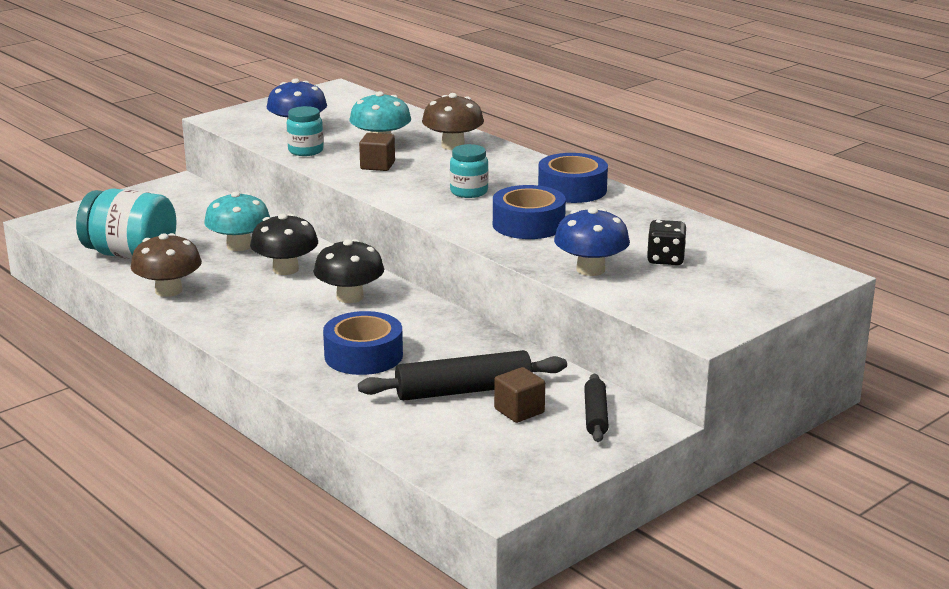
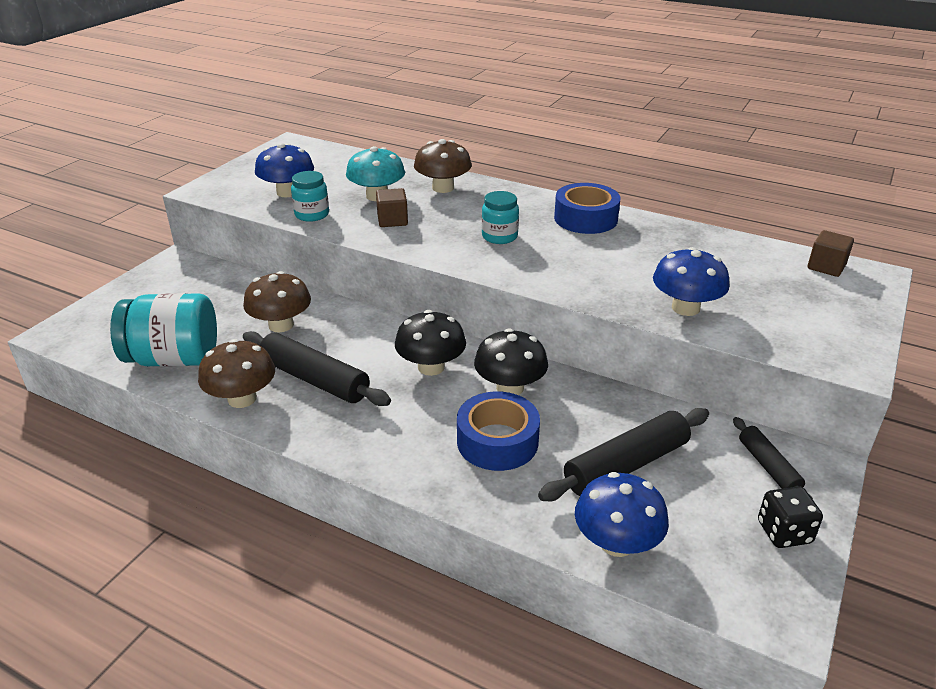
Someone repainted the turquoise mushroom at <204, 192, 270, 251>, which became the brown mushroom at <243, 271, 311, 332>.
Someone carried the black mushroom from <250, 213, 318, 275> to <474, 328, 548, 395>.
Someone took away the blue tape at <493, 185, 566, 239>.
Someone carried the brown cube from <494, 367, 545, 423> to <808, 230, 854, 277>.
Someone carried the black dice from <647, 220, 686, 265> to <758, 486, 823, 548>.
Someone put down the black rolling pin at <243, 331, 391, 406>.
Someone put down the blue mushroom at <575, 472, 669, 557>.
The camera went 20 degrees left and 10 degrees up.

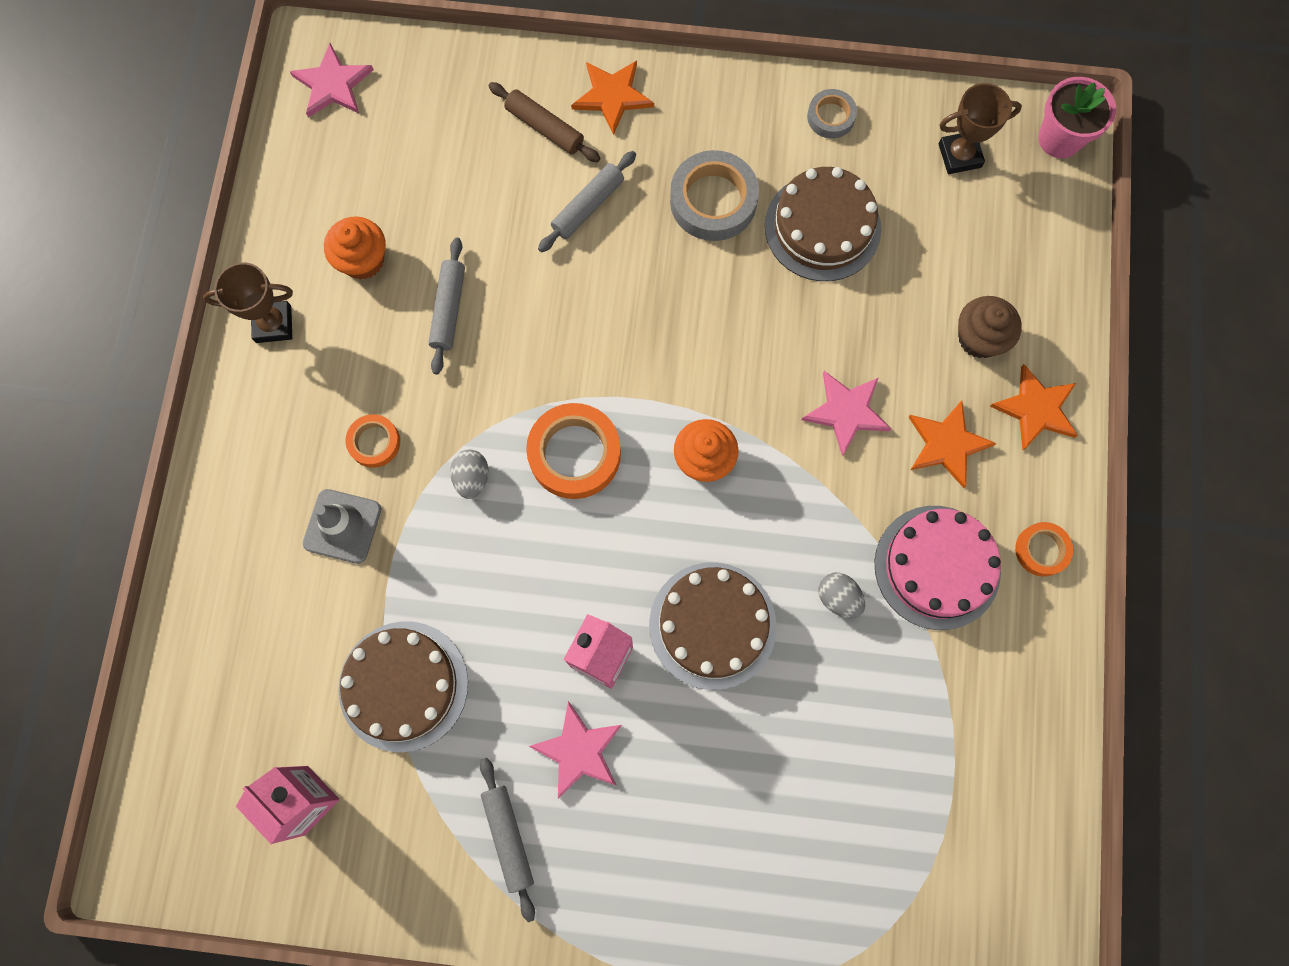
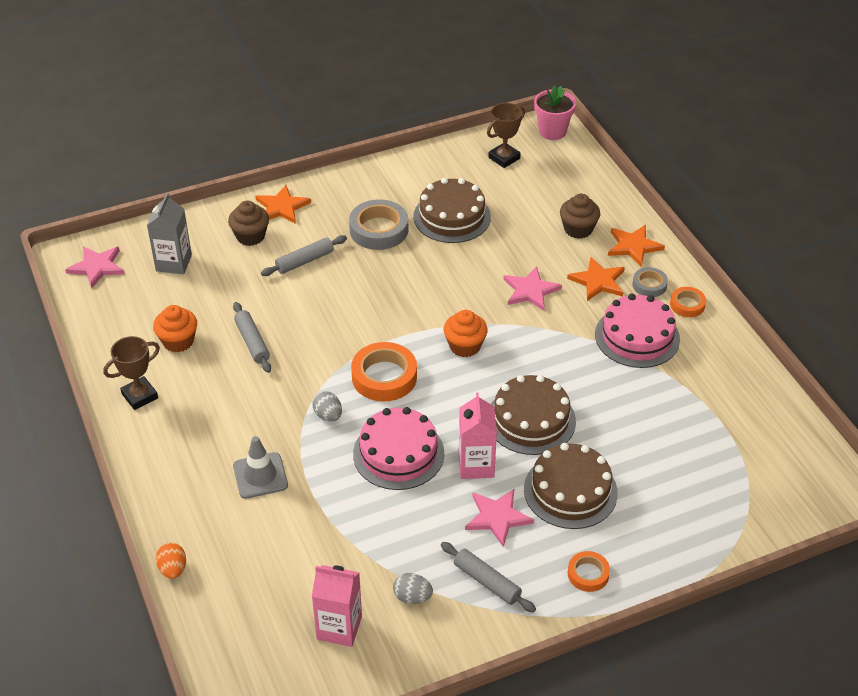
Someone carried the brown cake from <339, 621, 468, 752> to <524, 443, 618, 529>.
Someone carried the orange tape from <345, 414, 400, 468> to <568, 551, 610, 592>.
Someone swapped the brown rolling pin at <488, 82, 601, 162> for the brown cupcake at <228, 201, 269, 246>.
Someone rotated the grey rolling pin at <538, 151, 636, 252> by 45 degrees clockwise.
Someone carried the grey tape from <807, 89, 857, 139> to <632, 267, 668, 297>.
Someone carried the grey egg from <819, 573, 865, 618> to <393, 573, 433, 604>.
Someone put down the grey carton at <147, 193, 192, 274>.
Someone put down the orange egg at <156, 543, 186, 579>.
Someone put down the pink cake at <353, 407, 444, 490>.
The camera went 30 degrees left and 30 degrees down.

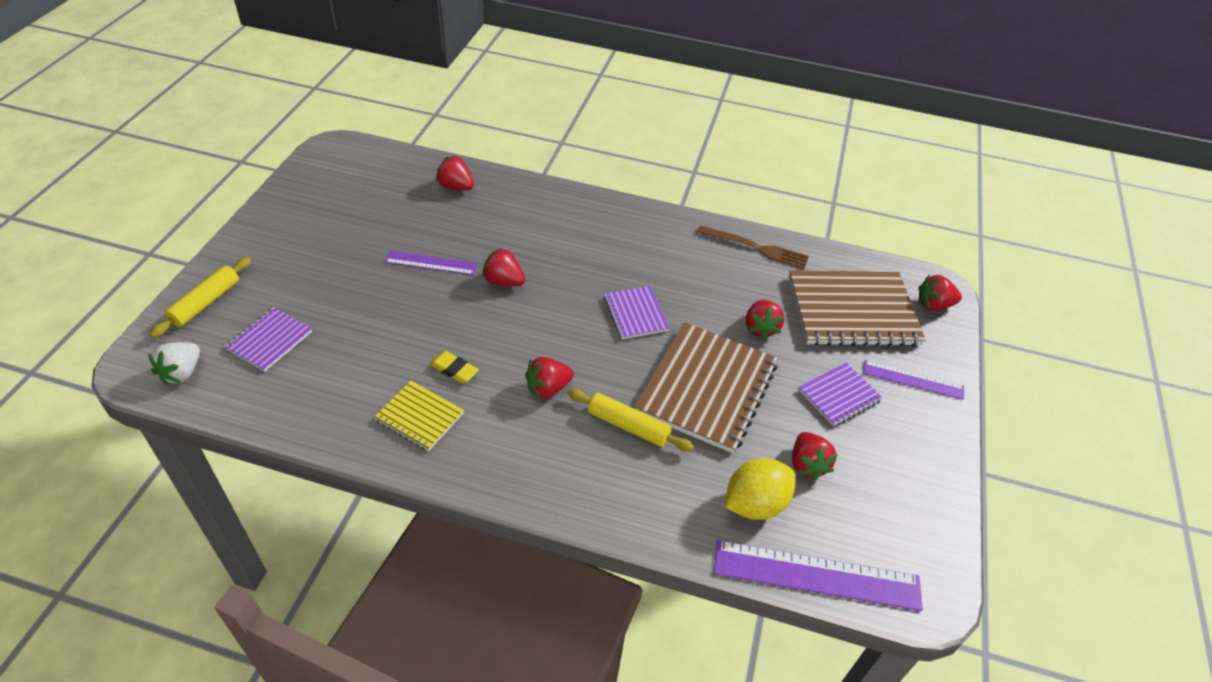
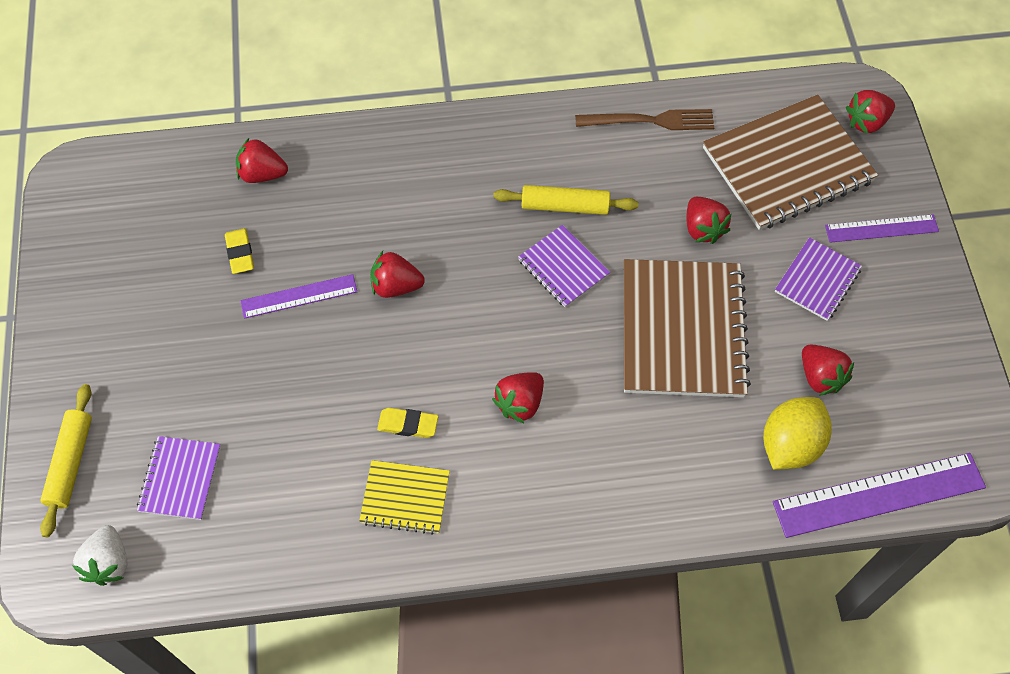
Someone carried the yellow rolling pin from <568, 389, 694, 452> to <493, 185, 638, 215>.
Someone put down the yellow eraser at <225, 228, 254, 274>.
The camera went 20 degrees left and 15 degrees up.

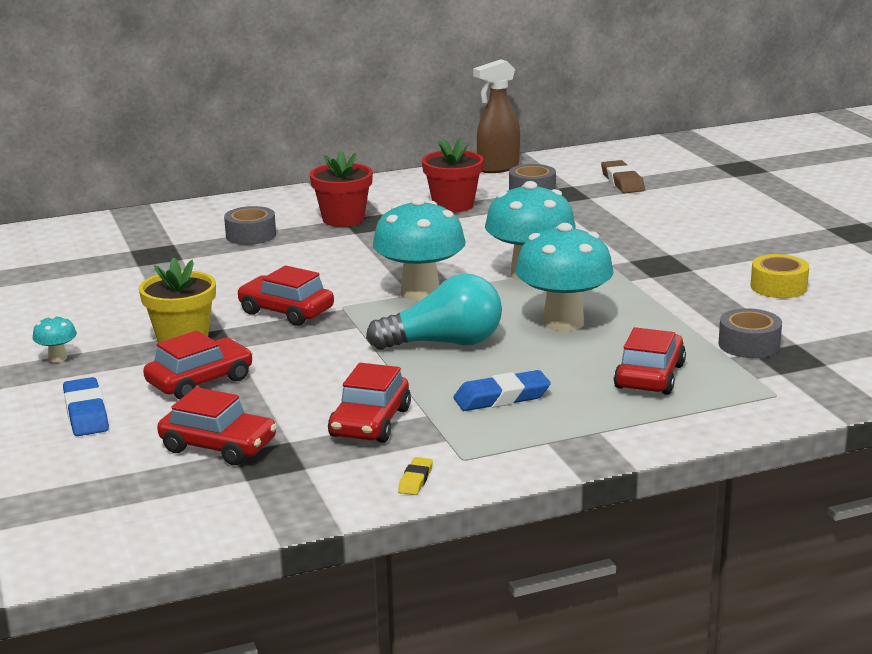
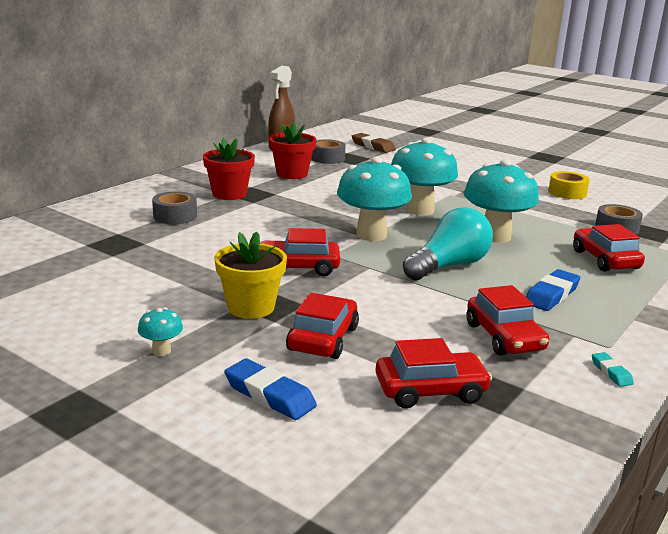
Someone repainted the yellow eraser at <398, 457, 433, 495>, which became the turquoise eraser at <592, 352, 634, 387>.
The camera went 35 degrees left and 0 degrees up.

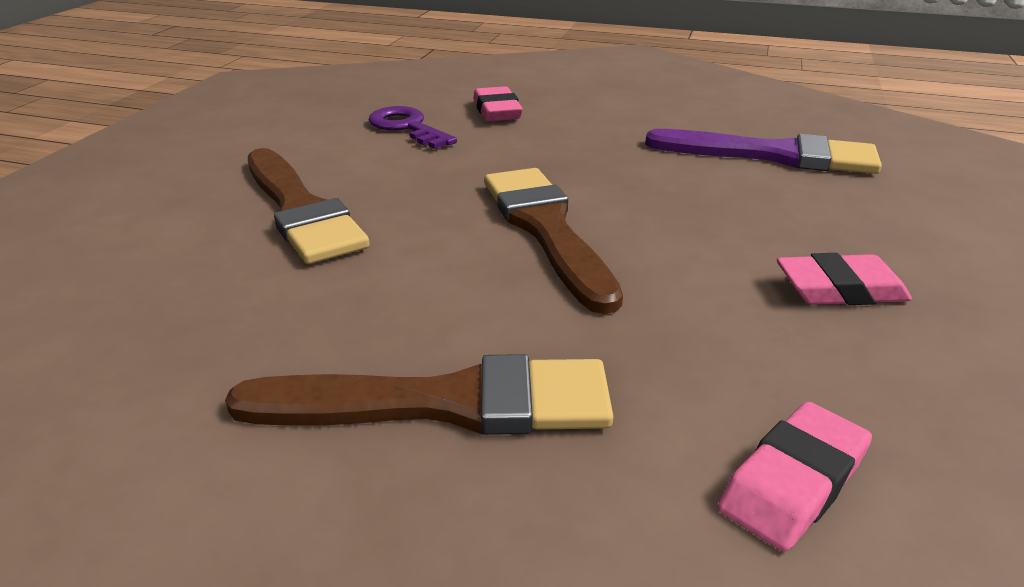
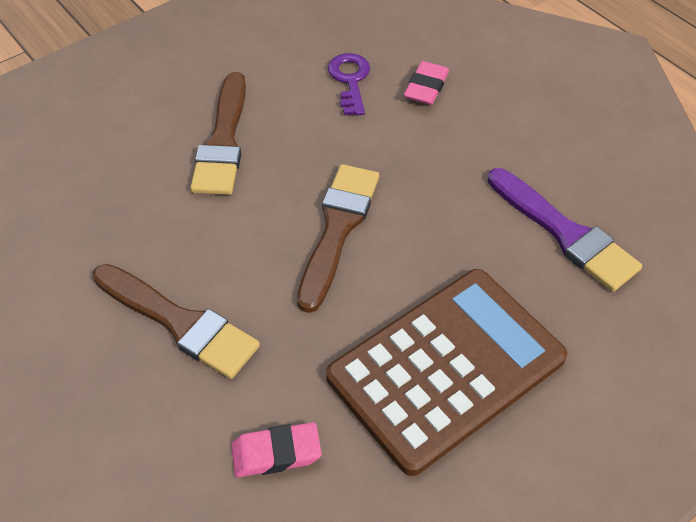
Someone swapped the pink eraser at <777, 253, 912, 305> for the brown calculator at <326, 269, 567, 476>.
The camera went 35 degrees right and 20 degrees up.

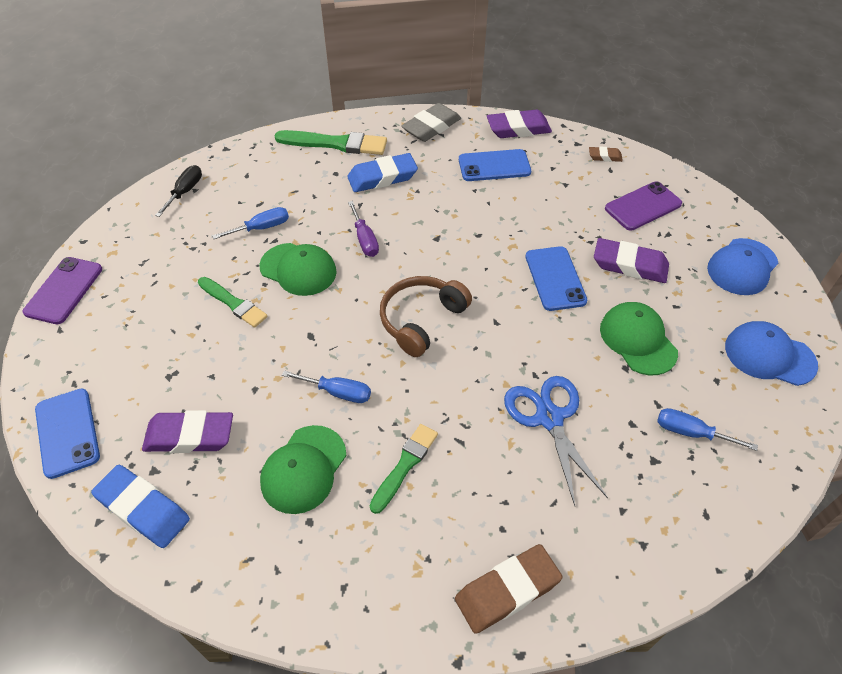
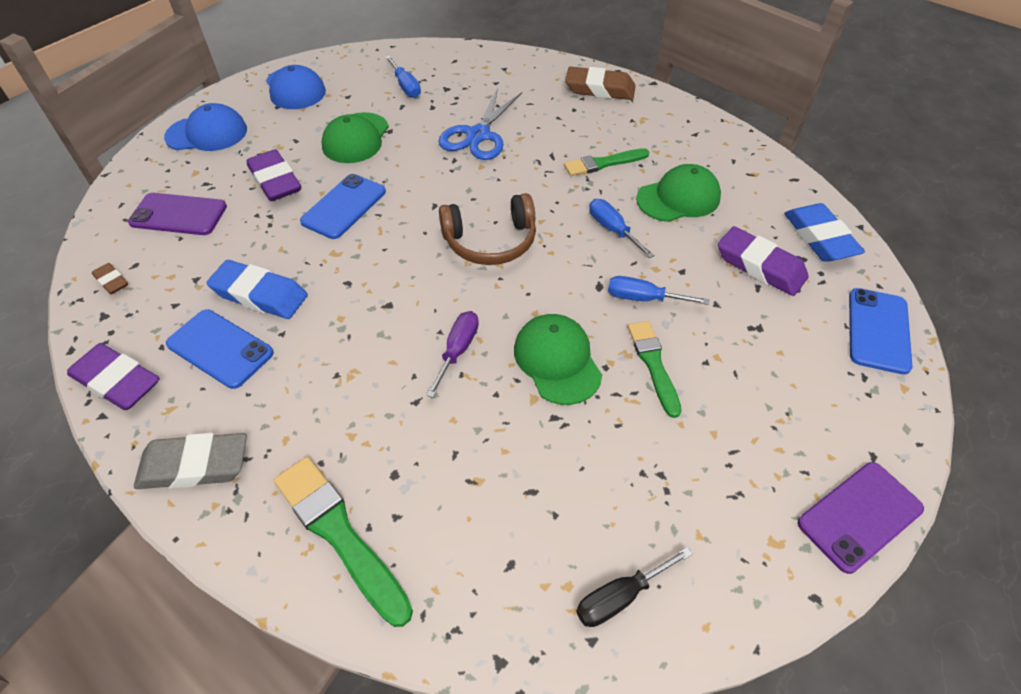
Someone carried the blue screwdriver from <212, 207, 289, 239> to <608, 276, 709, 305>.
Someone carried the blue eraser from <347, 153, 418, 192> to <207, 260, 308, 319>.
The camera went 140 degrees left and 0 degrees up.

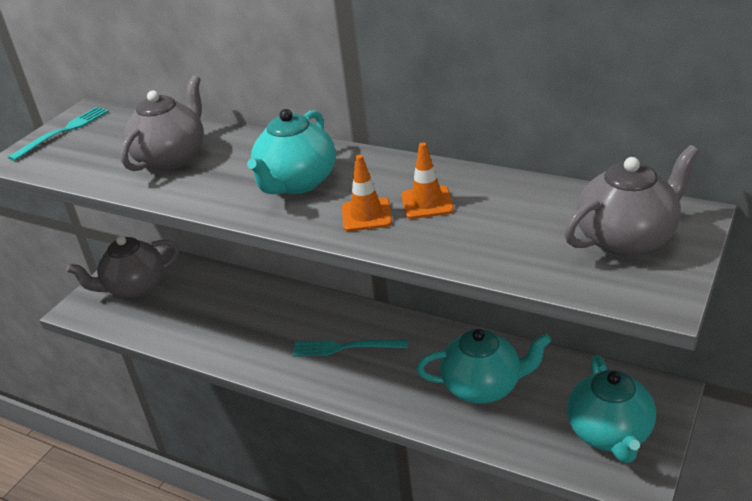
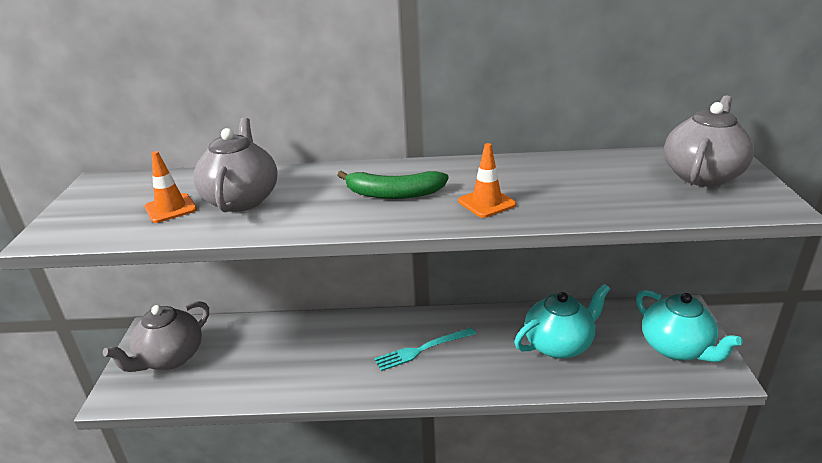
Someone took away the turquoise fork at <8, 107, 109, 161>.
Someone swapped the turquoise teapot at <247, 109, 336, 194> for the green banana at <337, 171, 448, 199>.
Someone carried the orange traffic cone from <401, 142, 454, 219> to <145, 151, 197, 223>.
The camera went 30 degrees left and 5 degrees down.

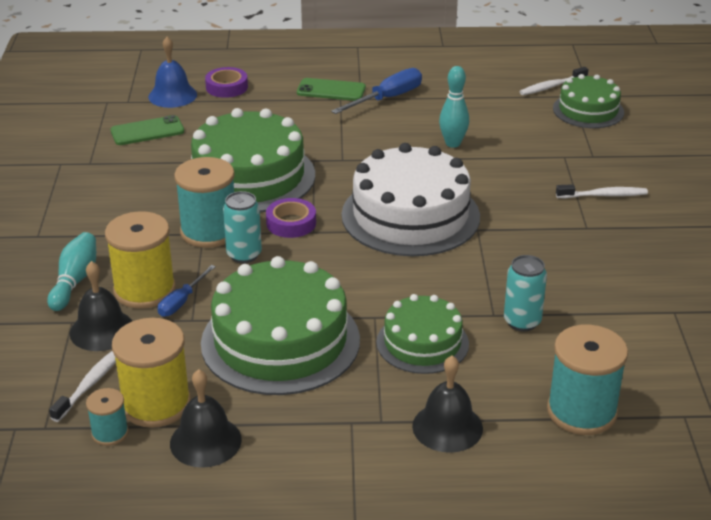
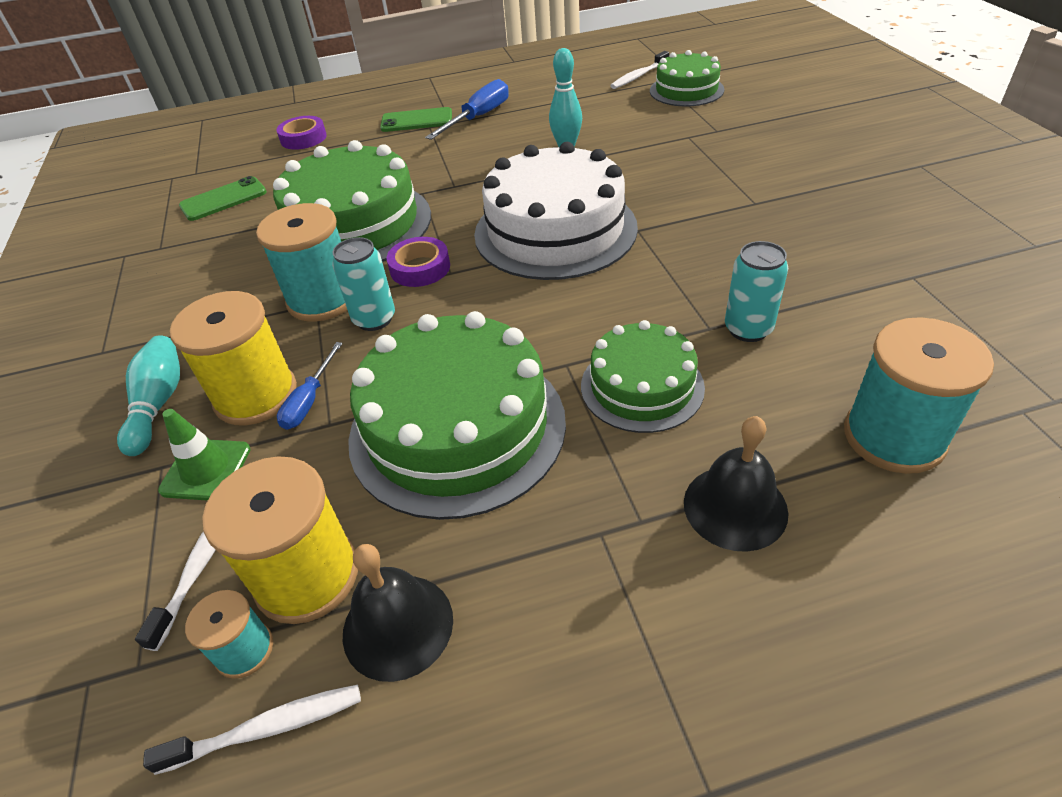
Someone swapped the black bell at <70, 261, 132, 351> for the green traffic cone at <158, 409, 251, 501>.
Someone took away the blue bell at <148, 37, 197, 108>.
Someone carried the white toothbrush from <556, 184, 648, 198> to <143, 685, 361, 775>.
The camera went 10 degrees left and 10 degrees up.

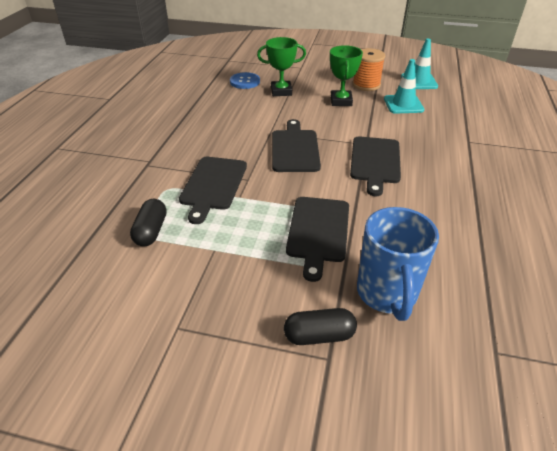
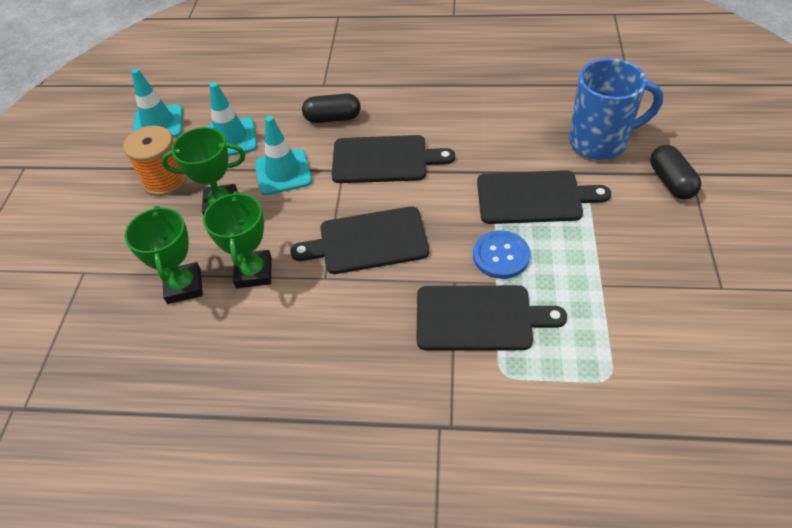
Someone carried the black capsule from <130, 199, 167, 246> to <302, 93, 361, 123>.
Someone carried the blue button from <230, 72, 260, 89> to <473, 230, 530, 279>.
Someone put down the green trophy at <203, 191, 271, 288>.
Someone put down the turquoise traffic cone at <255, 116, 312, 195>.
The camera went 95 degrees left and 10 degrees up.

